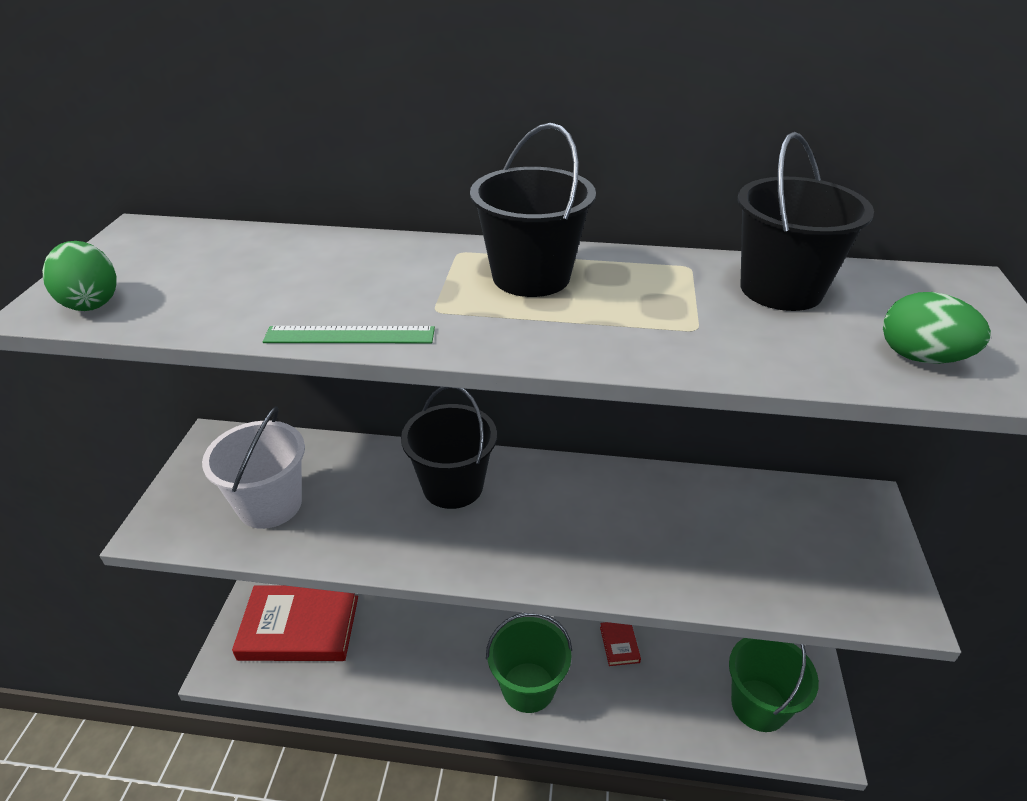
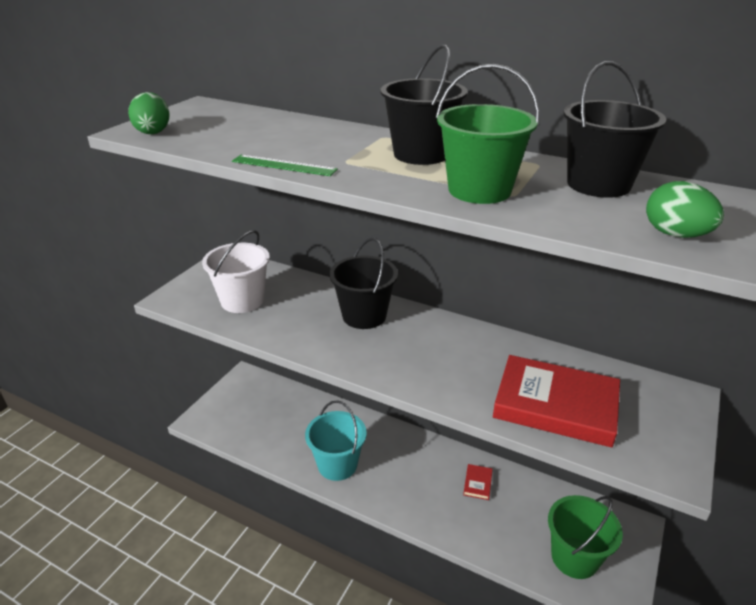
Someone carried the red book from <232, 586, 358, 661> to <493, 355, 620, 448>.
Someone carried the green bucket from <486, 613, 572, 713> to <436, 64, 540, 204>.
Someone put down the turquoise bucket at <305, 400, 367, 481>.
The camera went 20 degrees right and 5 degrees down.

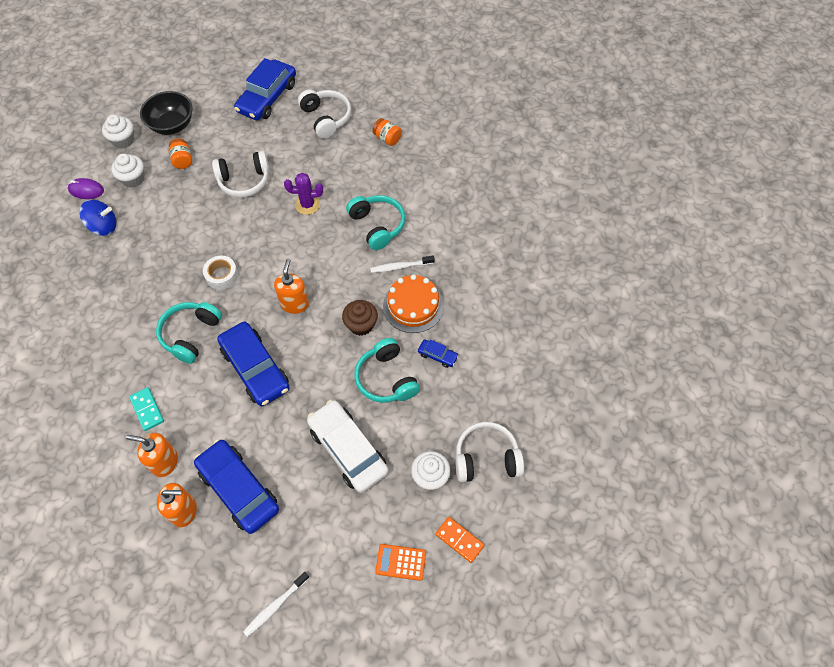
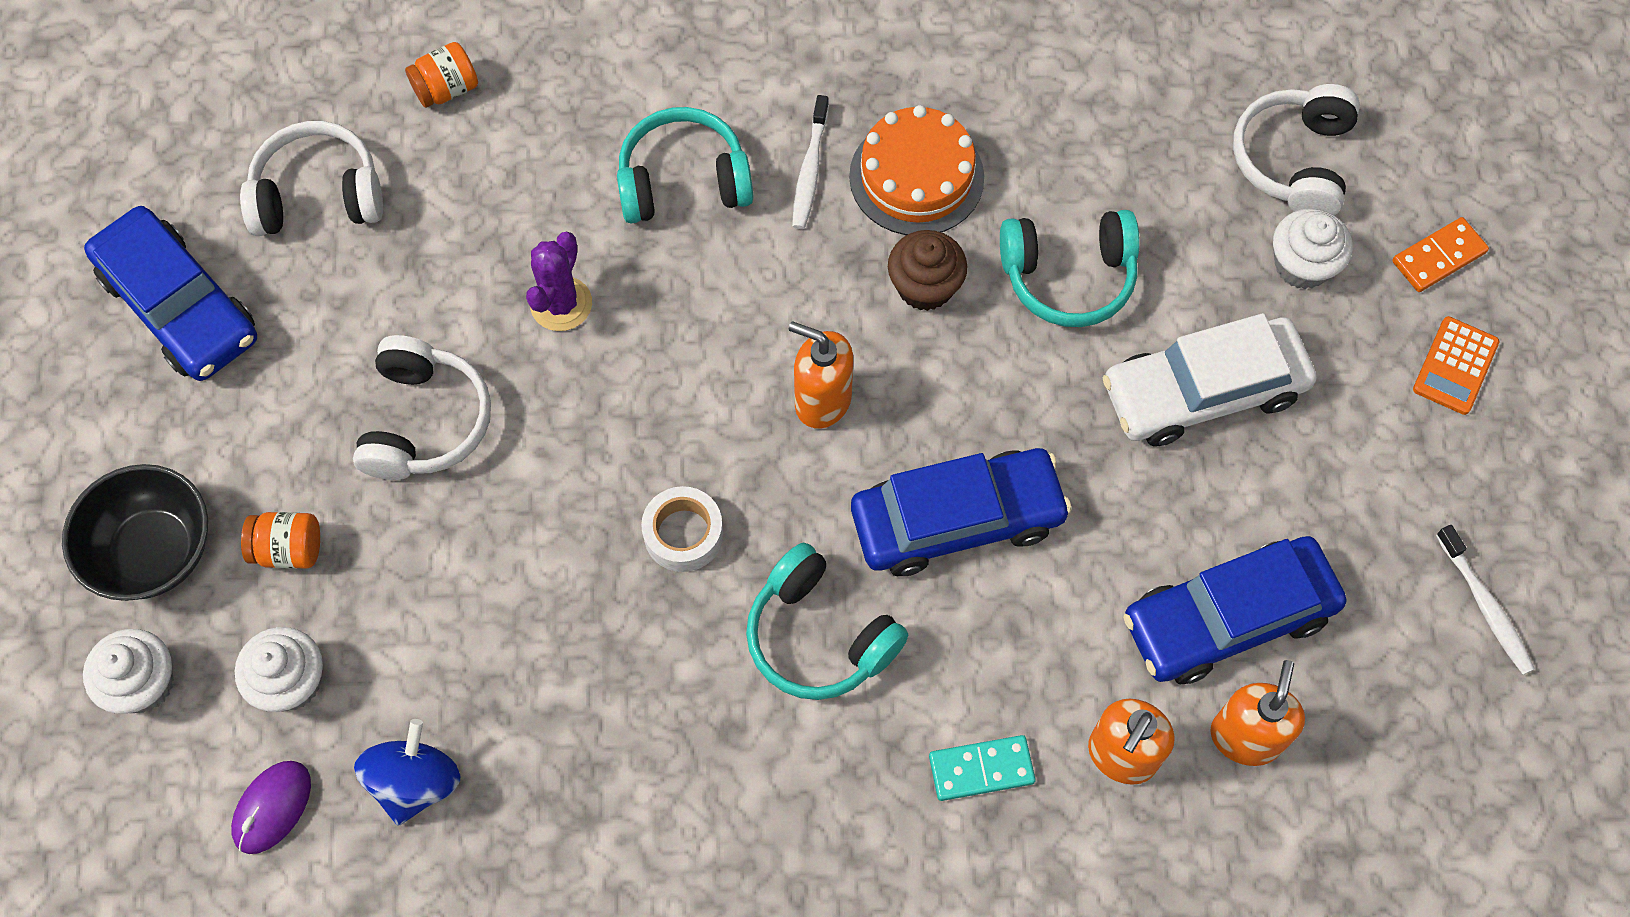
Someone took away the blue car at <418, 339, 459, 368>.
The camera went 70 degrees left and 5 degrees up.

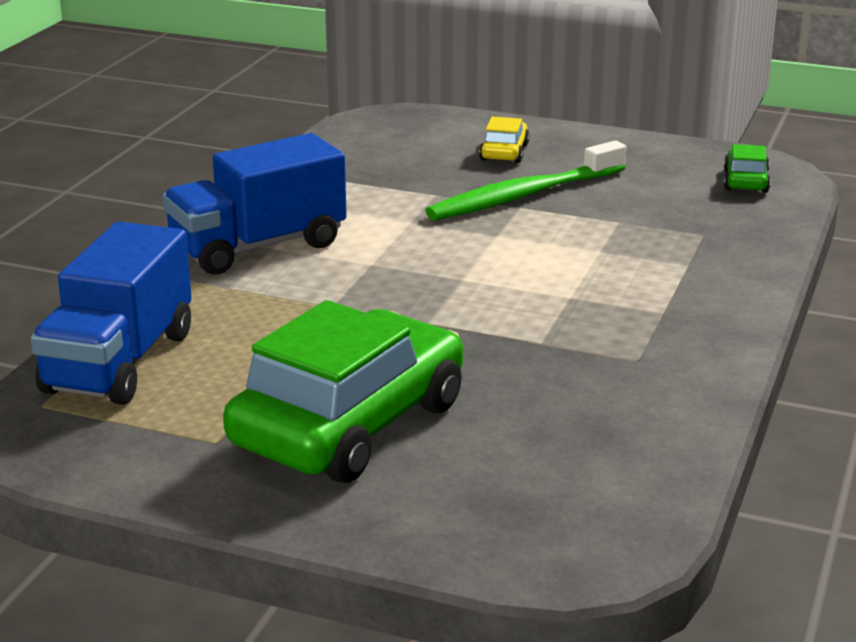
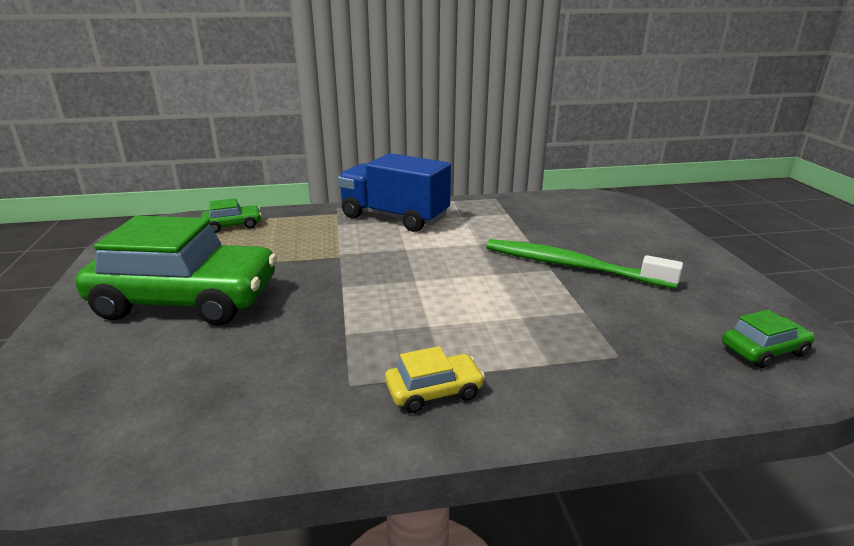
Someone swapped the blue truck at <30, 222, 192, 405> for the green car at <201, 198, 262, 233>.
Someone carried the yellow car from <479, 117, 530, 163> to <385, 346, 485, 413>.
The camera went 60 degrees right and 0 degrees up.

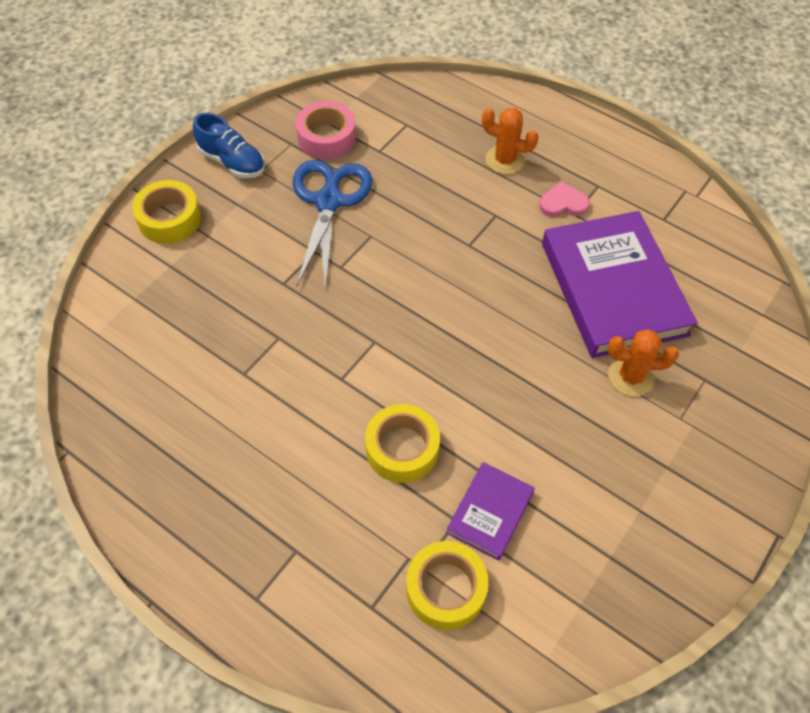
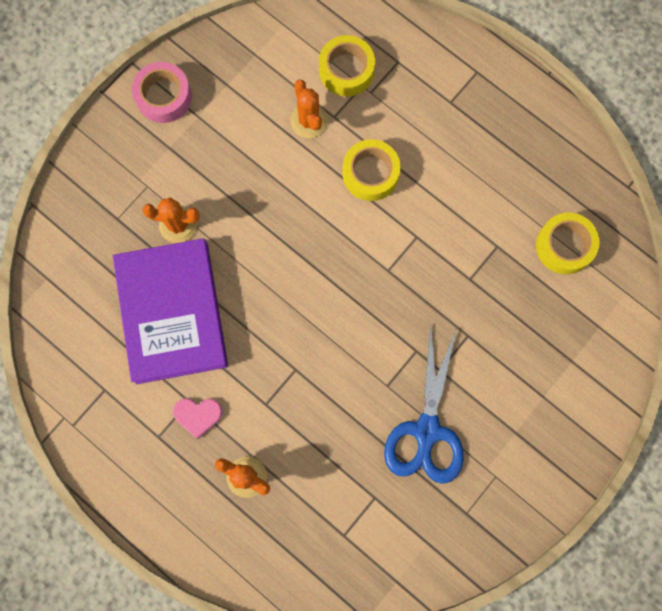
Someone carried the yellow tape from <132, 180, 201, 244> to <536, 212, 600, 274>.
Someone took away the blue shoe at <193, 113, 265, 178>.
Someone carried the pink tape from <296, 101, 356, 159> to <132, 62, 192, 123>.
Someone swapped the purple book at <446, 462, 535, 561> for the orange cactus at <290, 79, 328, 138>.
The camera went 175 degrees left and 20 degrees up.

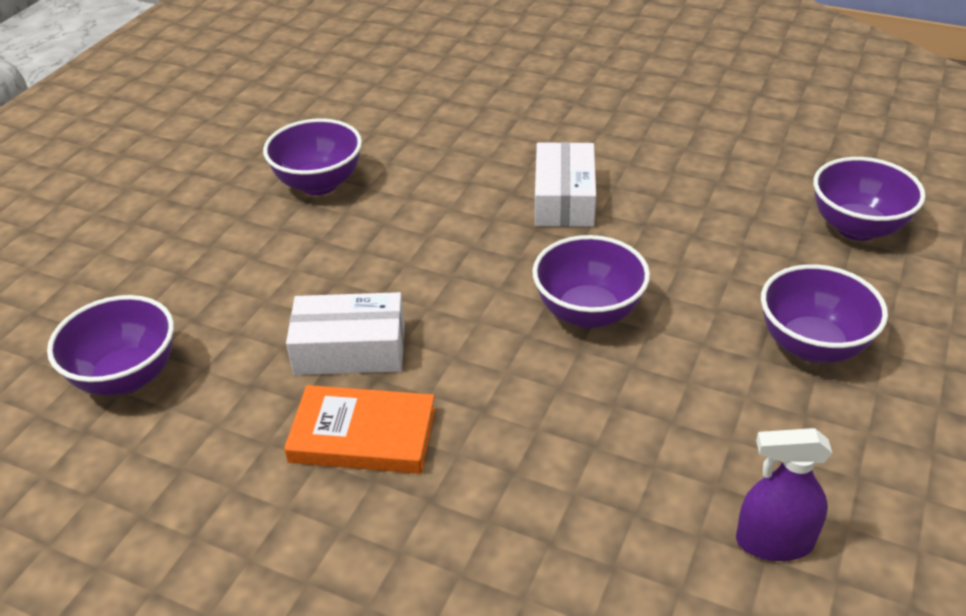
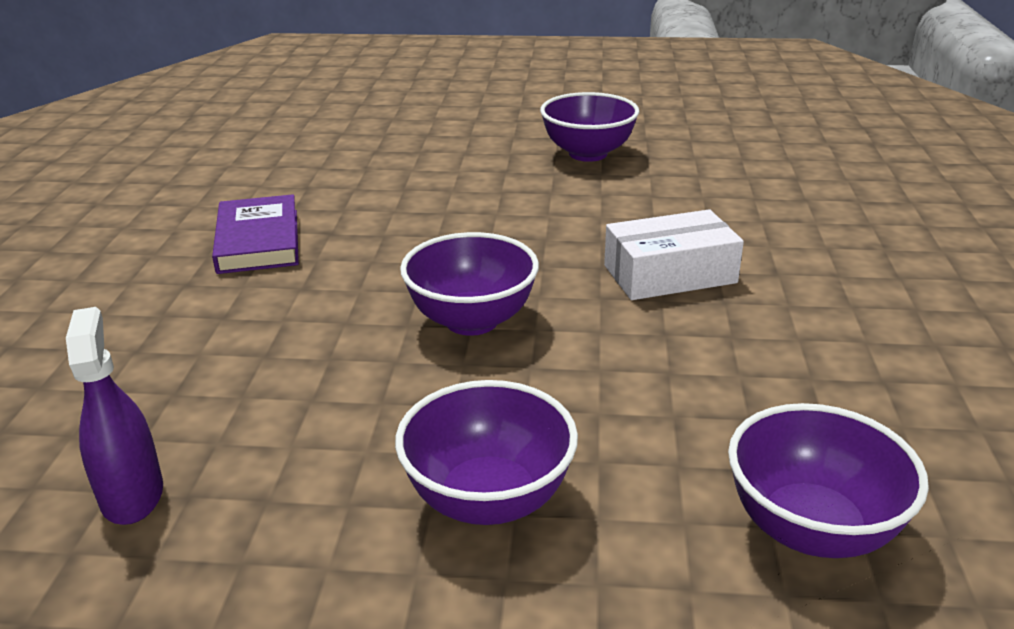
Someone took away the purple bowl at <47, 295, 174, 396>.
Someone repainted the orange book at <284, 385, 436, 474>, which became the purple book at <212, 194, 299, 274>.
Someone took away the white box at <286, 292, 405, 375>.
The camera went 70 degrees right and 10 degrees down.

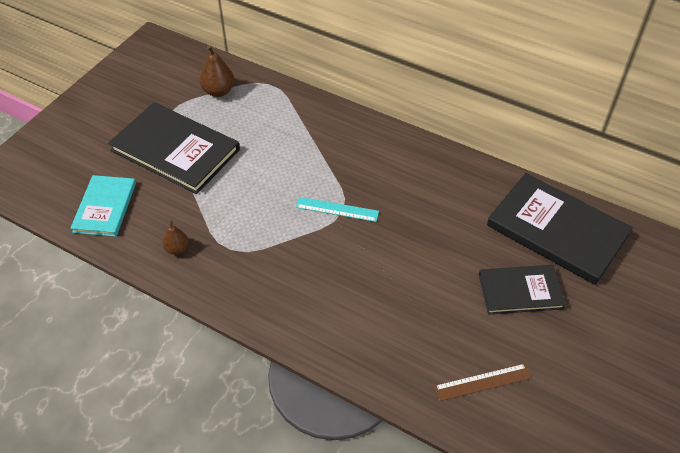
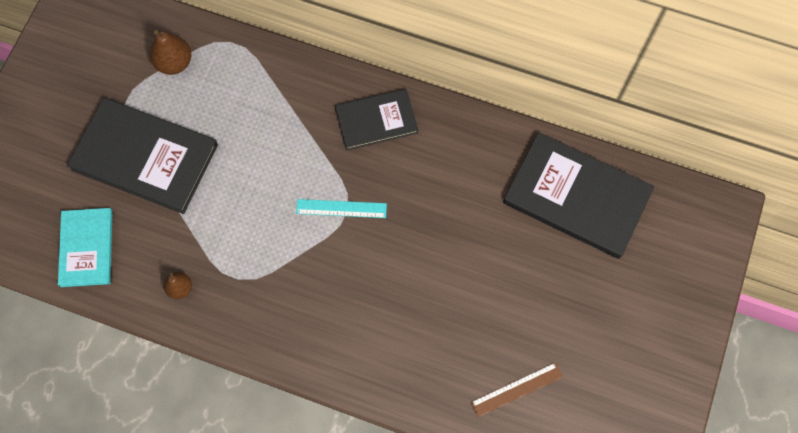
Someone carried the black book from <479, 265, 566, 314> to <335, 89, 418, 151>.
The camera went 10 degrees left and 20 degrees up.

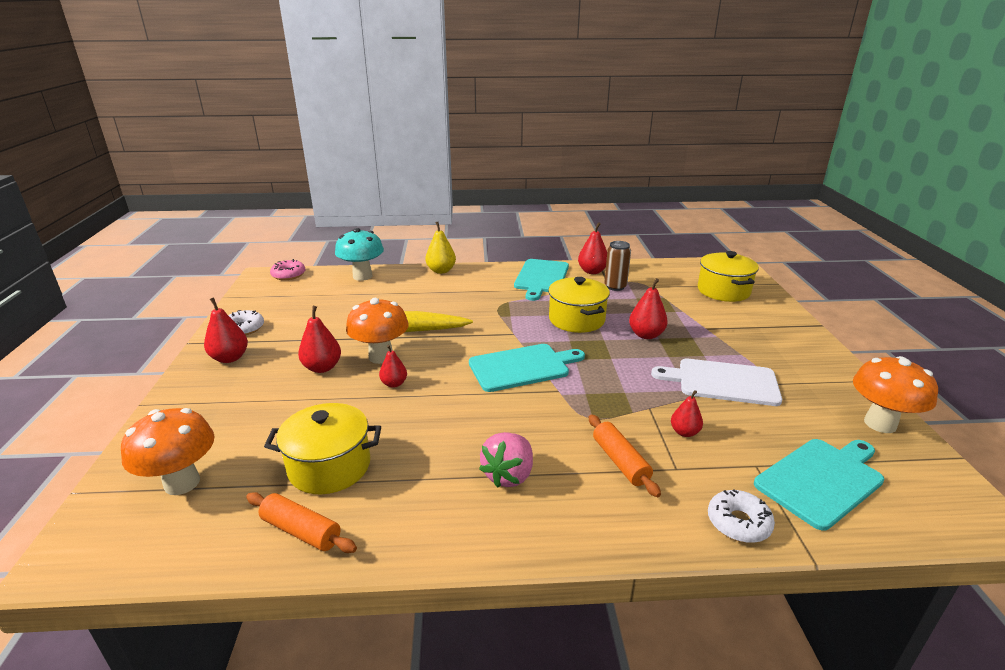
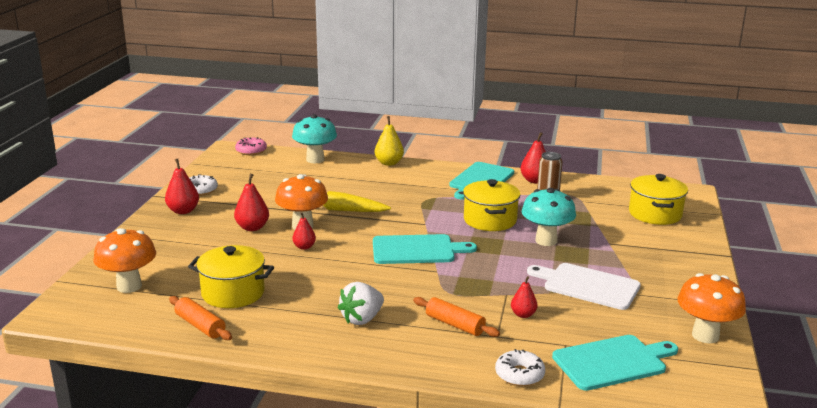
Someone repainted the pink strawberry at <479, 432, 533, 488>, which became the white strawberry at <338, 282, 384, 325>.
Someone rotated the orange rolling pin at <589, 415, 661, 497> by 45 degrees counterclockwise.
Someone swapped the red pear at <629, 278, 668, 339> for the turquoise mushroom at <522, 188, 576, 246>.
The camera went 15 degrees right and 5 degrees down.

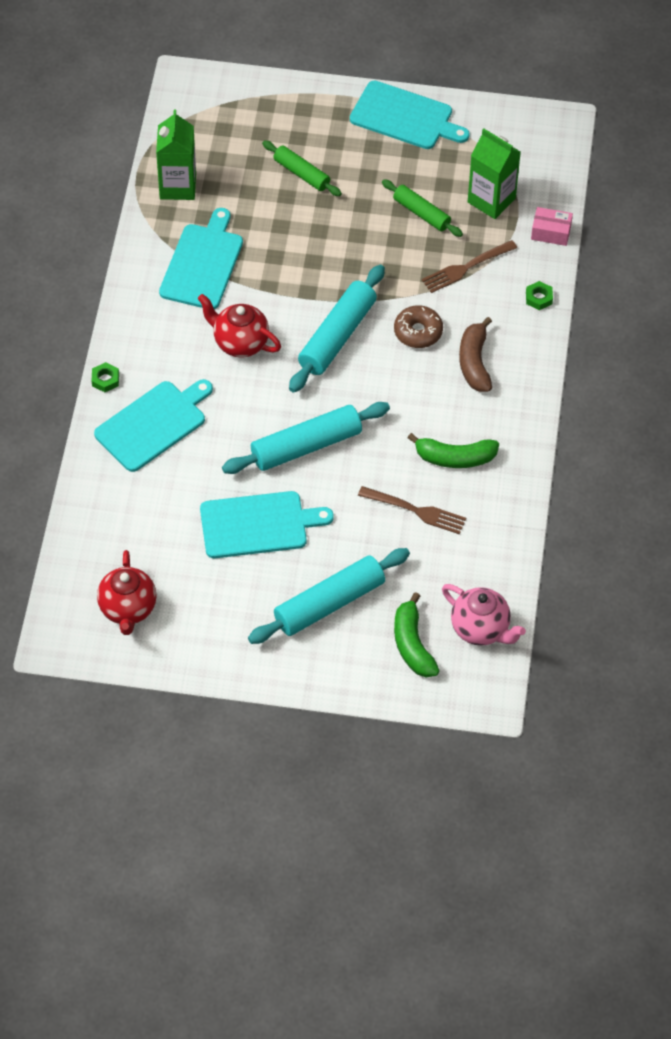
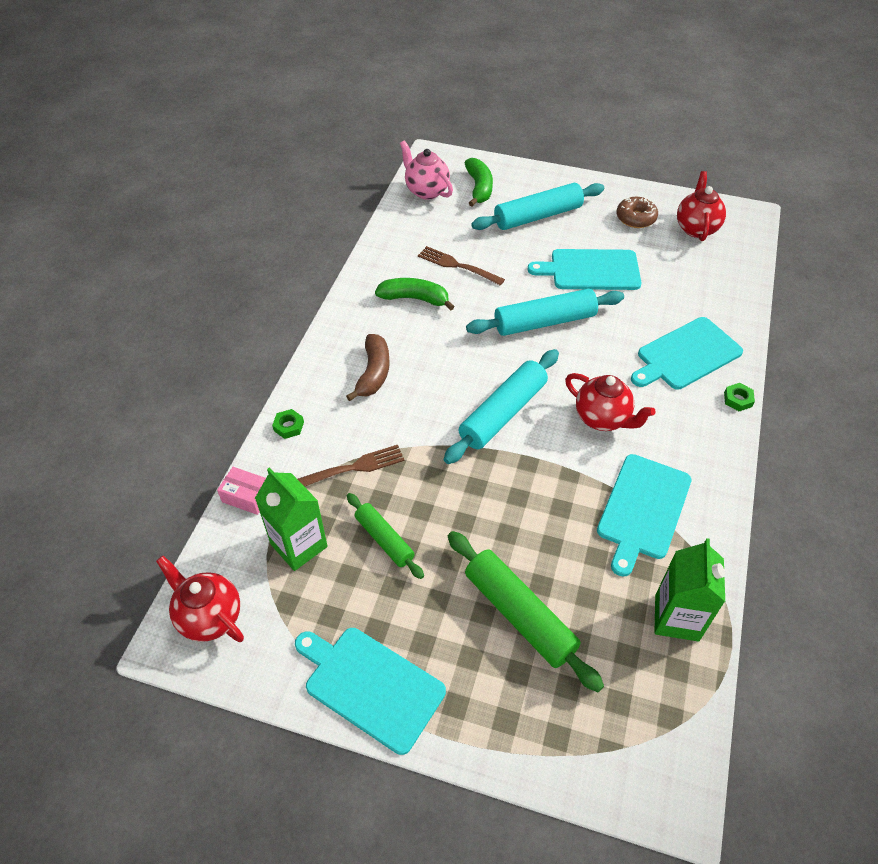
Someone scaled the green rolling pin at <262, 141, 342, 196> by 1.66.
Someone carried the brown donut from <394, 305, 443, 348> to <616, 197, 658, 228>.
Someone put down the red teapot at <156, 556, 244, 642>.
The camera went 170 degrees left and 5 degrees down.

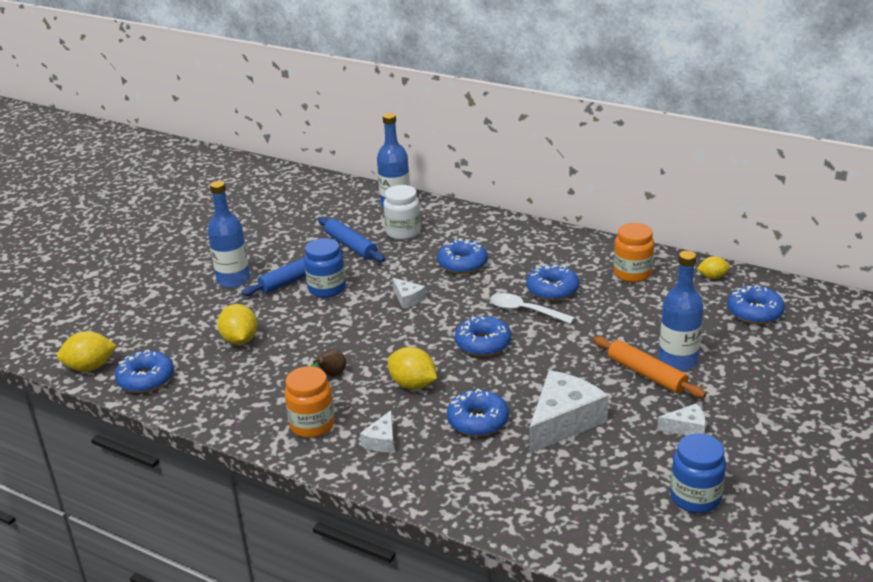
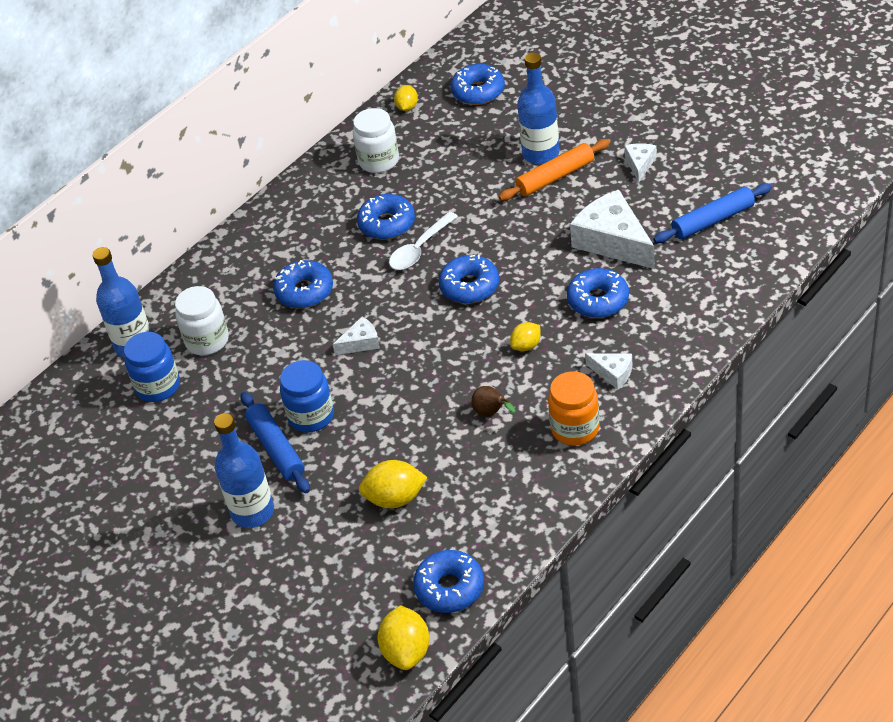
Someone carried the blue rolling pin from <318, 216, 385, 262> to <653, 183, 772, 243>.
Someone scaled the yellow lemon at <388, 347, 437, 390> by 0.62.
Someone repainted the orange jar at <614, 223, 654, 282>, which became the white jar at <353, 108, 399, 173>.
Someone carried the blue jar from <670, 433, 726, 513> to <124, 332, 180, 402>.
The camera went 75 degrees left and 15 degrees up.

